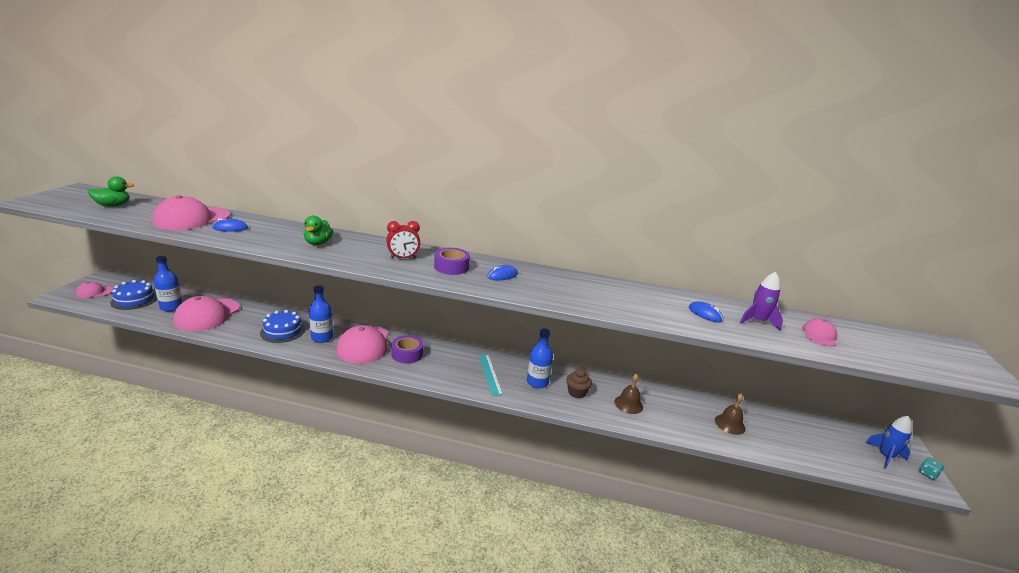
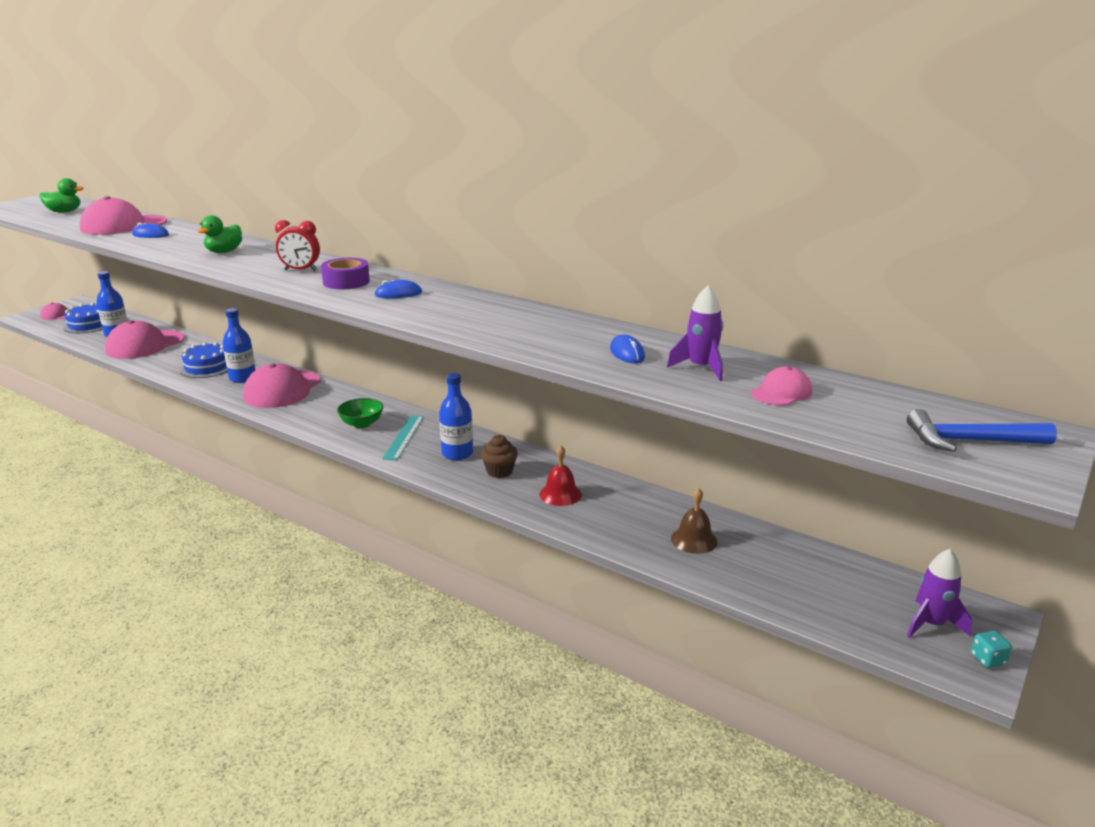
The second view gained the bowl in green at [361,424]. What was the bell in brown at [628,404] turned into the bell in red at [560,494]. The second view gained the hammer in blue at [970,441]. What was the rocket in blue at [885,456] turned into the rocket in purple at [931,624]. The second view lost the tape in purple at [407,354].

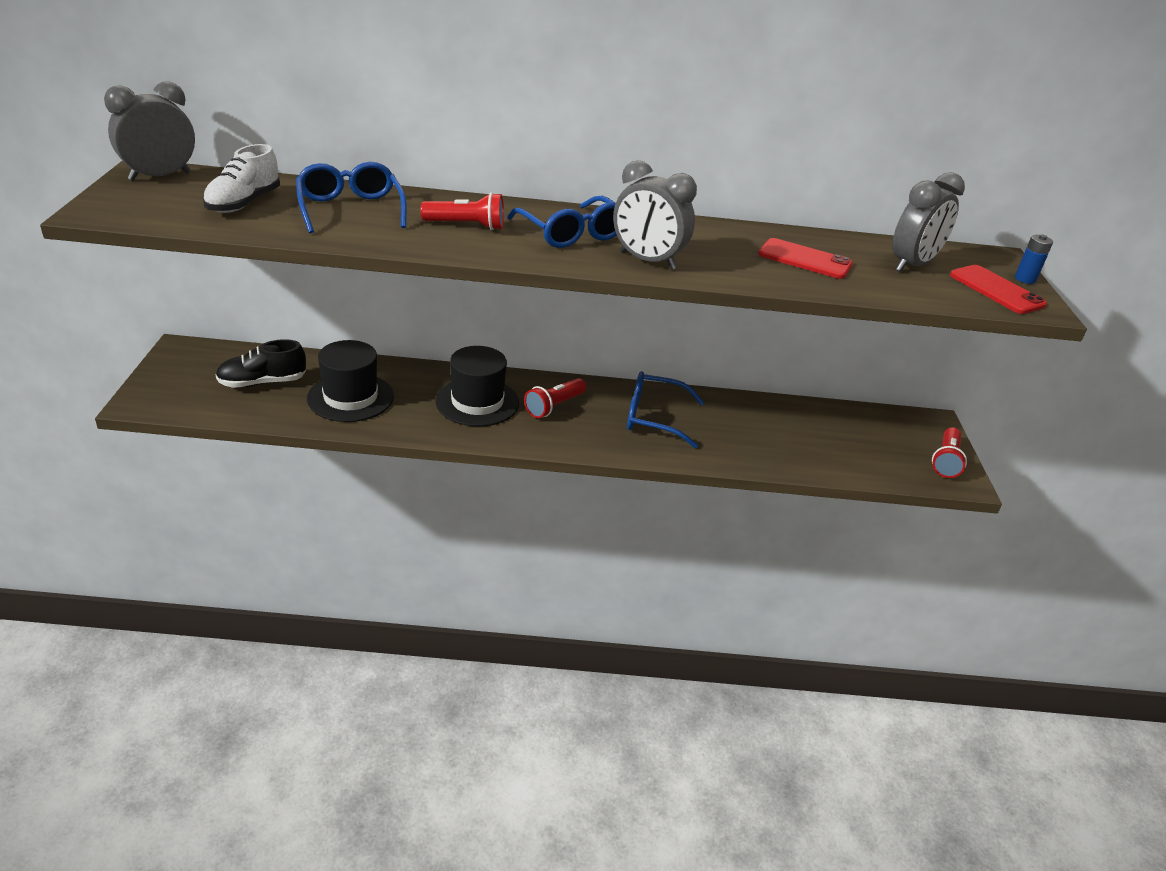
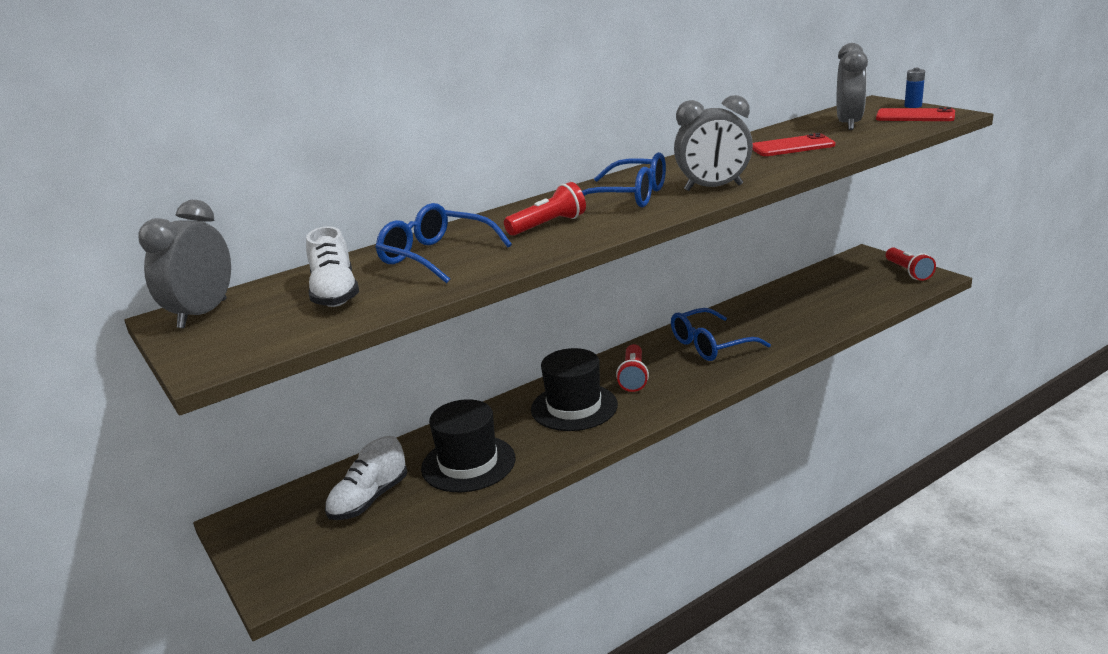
What was the shoe in black at [262,382] turned into the shoe in white at [369,499].

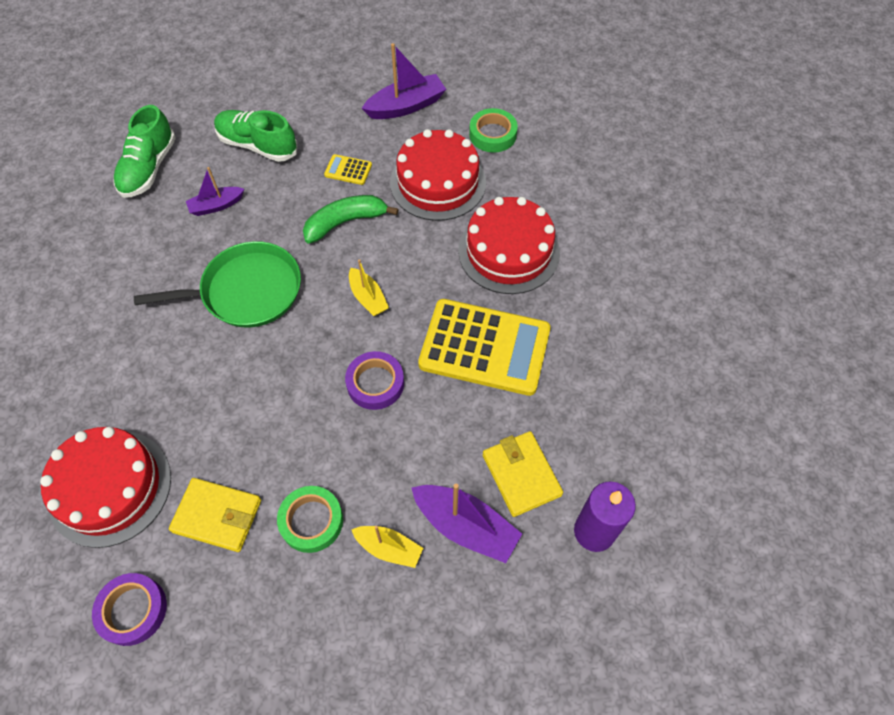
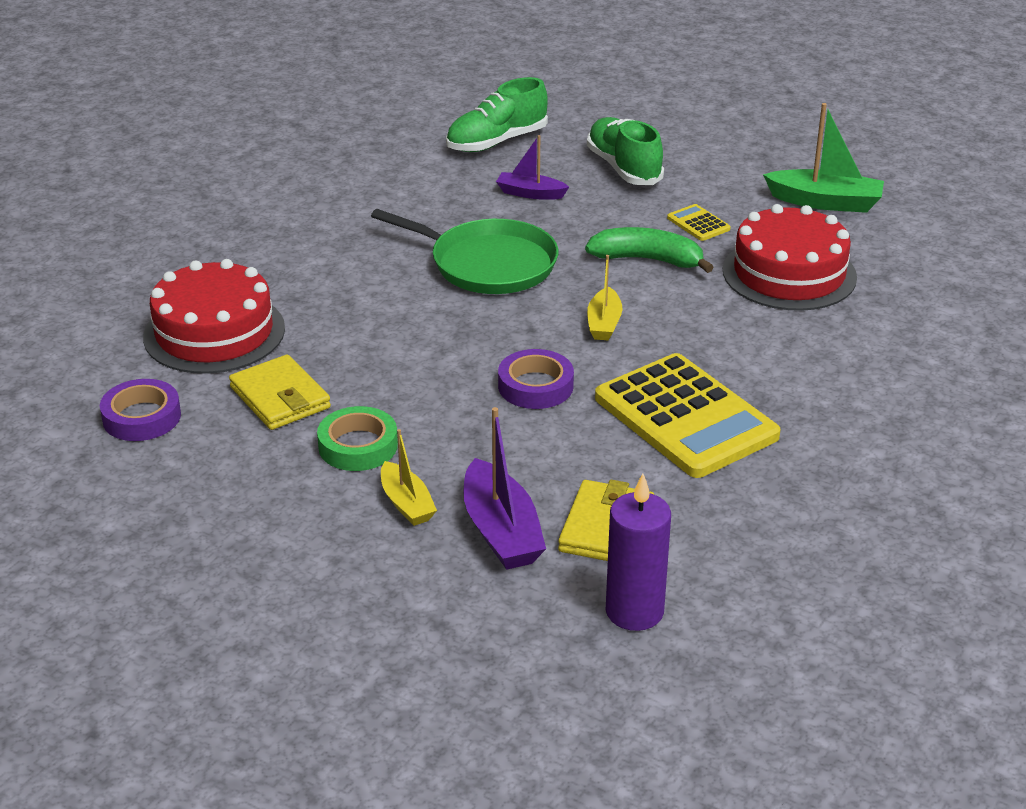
What was the boat in purple at [406,106] turned into the boat in green at [825,202]. The second view lost the cake in red at [508,251]. The second view lost the tape in green at [493,134].

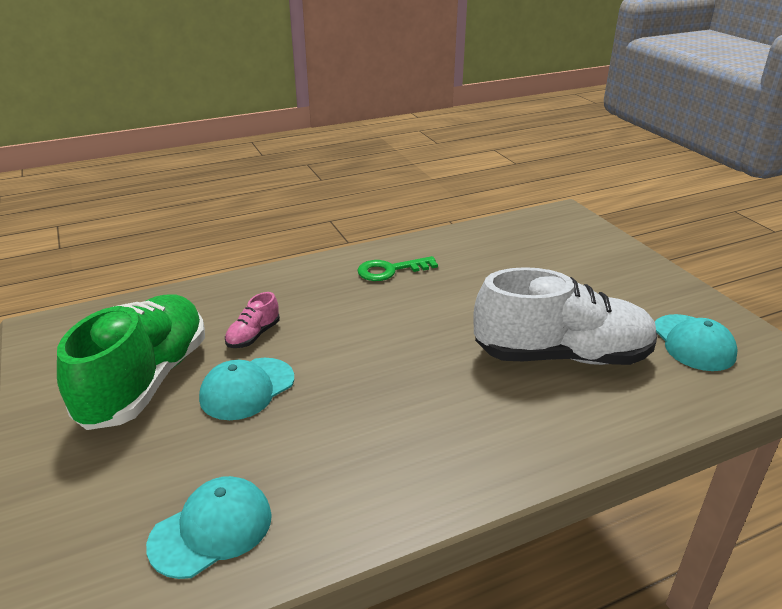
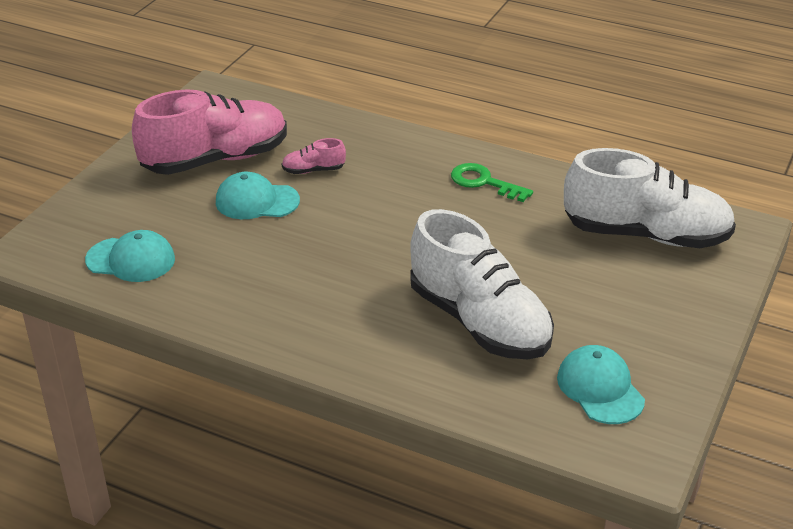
What was the shoe in green at [146,381] turned into the shoe in pink at [215,160]. The cap in turquoise at [693,343] ended up facing another way, 120 degrees clockwise from before. The second view gained the shoe in white at [646,235].

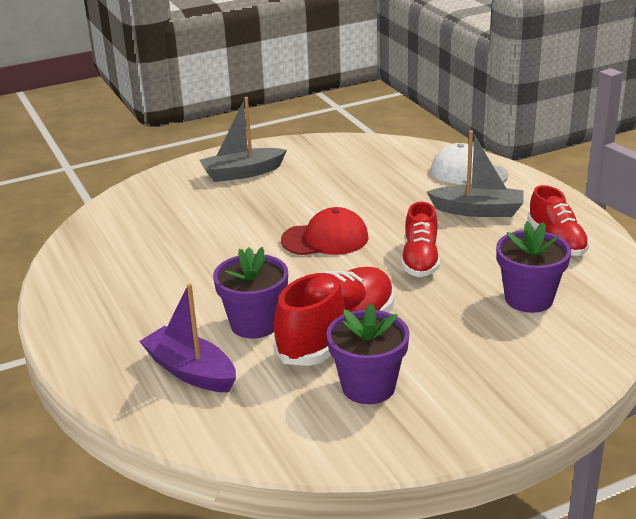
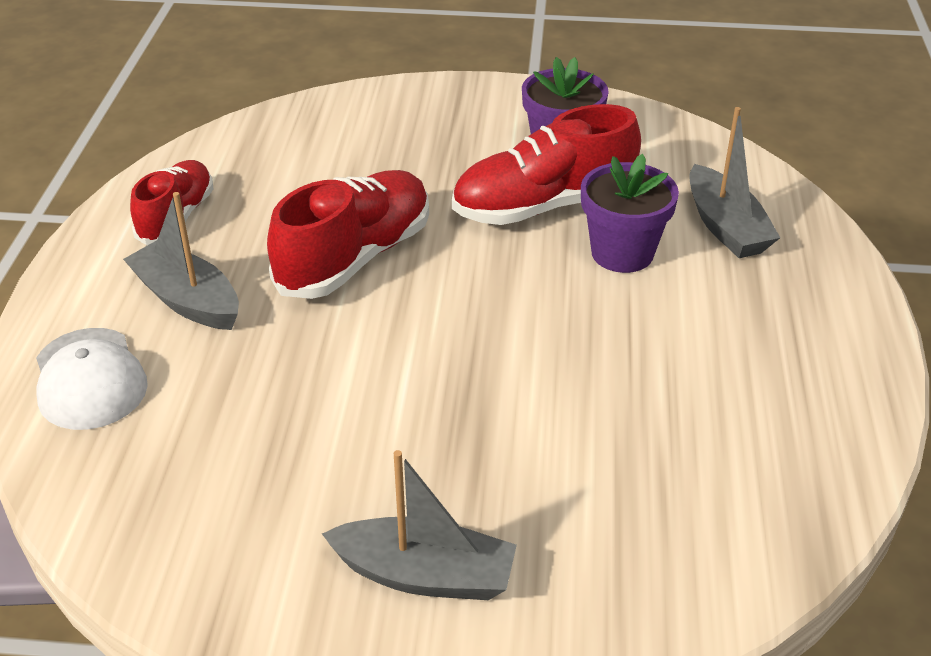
The size of the shoe in red at [420,260] changed by a factor of 1.56. What was the boat in purple at [191,371] turned into the boat in grey at [725,227]. The second view lost the cap in red at [325,239]. The second view lost the flower pot in purple at [529,299].

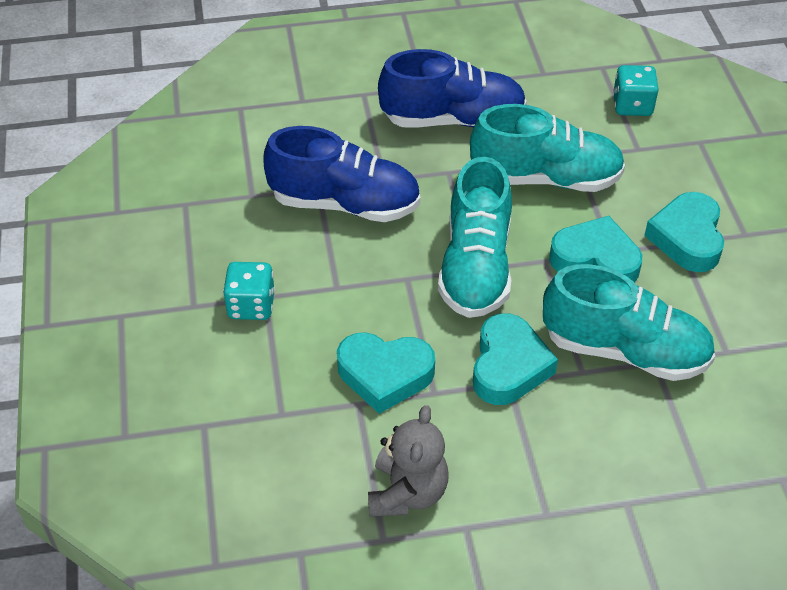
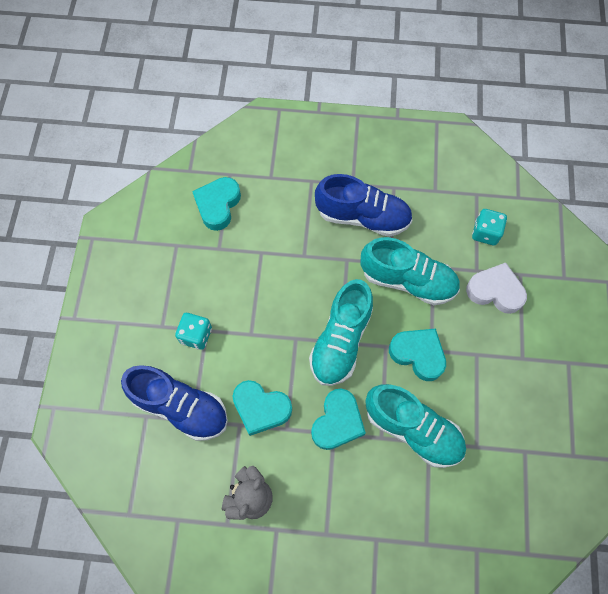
The shoe in blue ended up elsewhere, having gone from [345,204] to [181,406]. The heart in turquoise ended up elsewhere, having gone from [687,238] to [218,205]. The second view gained the heart in white at [495,291].

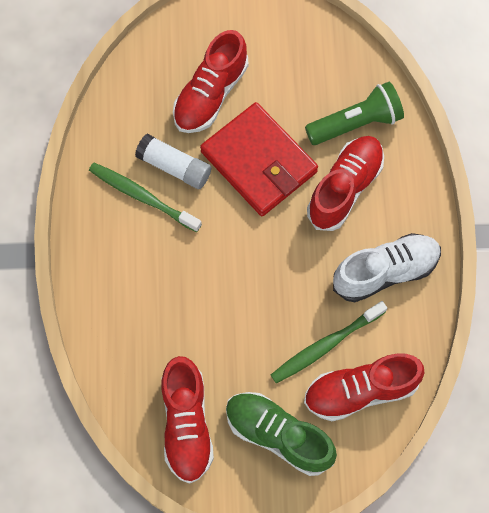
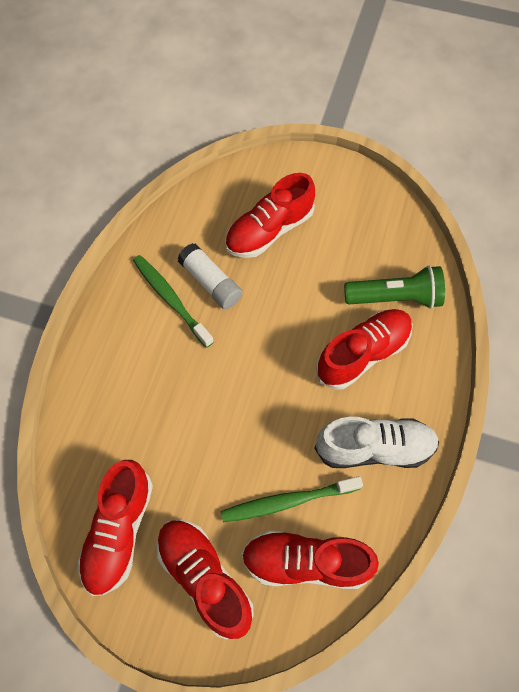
What was the shoe in green at [278,435] turned into the shoe in red at [204,577]. The second view lost the wallet in red at [259,162].

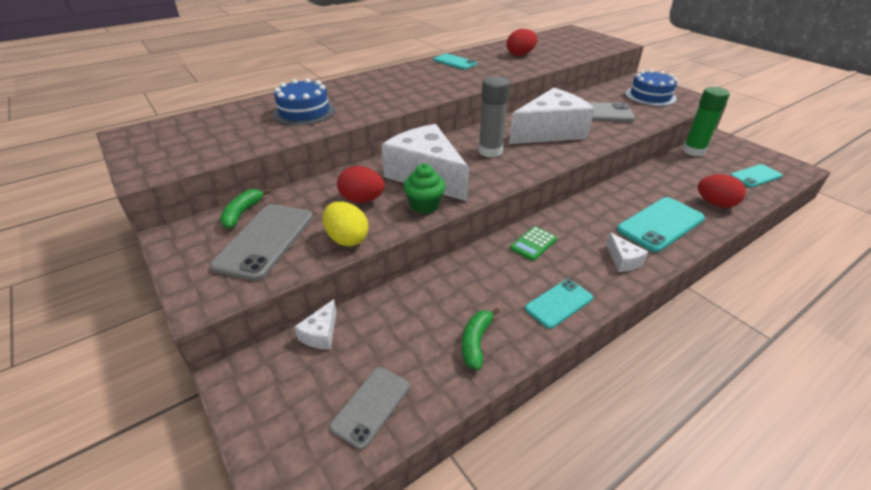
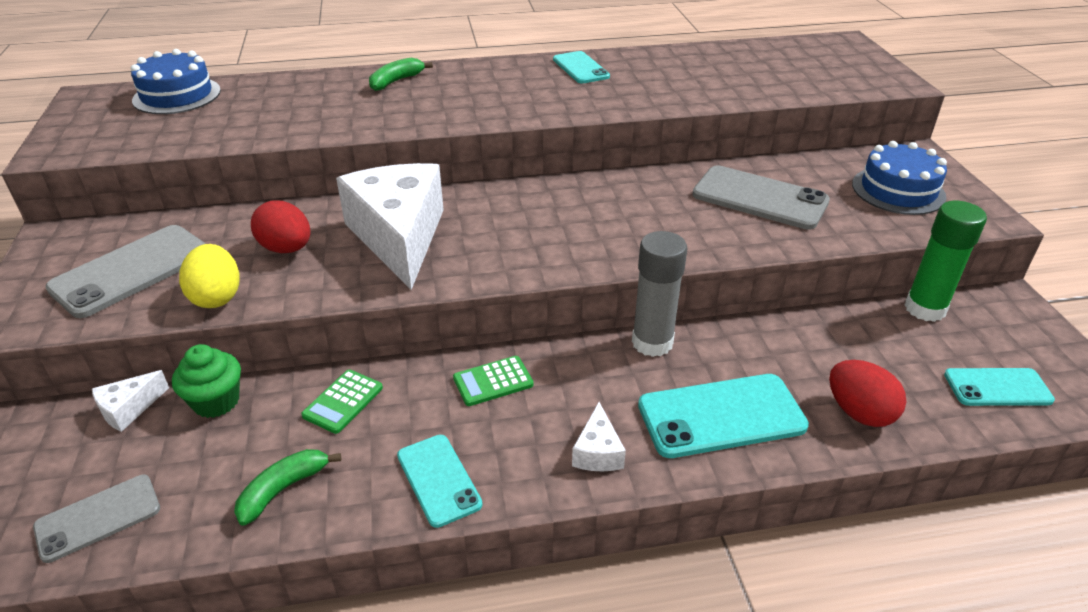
The cake in blue ended up elsewhere, having gone from [304,112] to [177,95]. The cupcake in green ended up elsewhere, having gone from [424,205] to [216,401]. The second view gained the calculator in green at [343,402]. The banana in green ended up elsewhere, having gone from [242,213] to [396,81]. The phone in turquoise at [559,303] ended up facing another way, 75 degrees clockwise from before. The glue stick in grey ended up elsewhere, having gone from [490,151] to [652,342]. The second view lost the egg in red at [520,54]. The second view lost the cheese in white at [550,132].

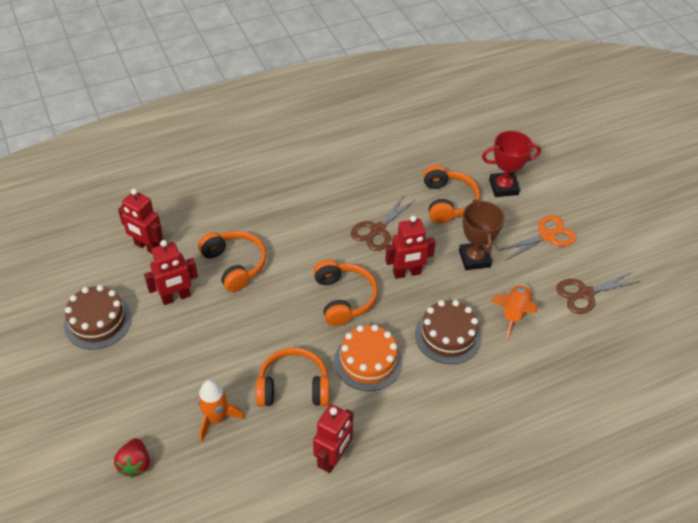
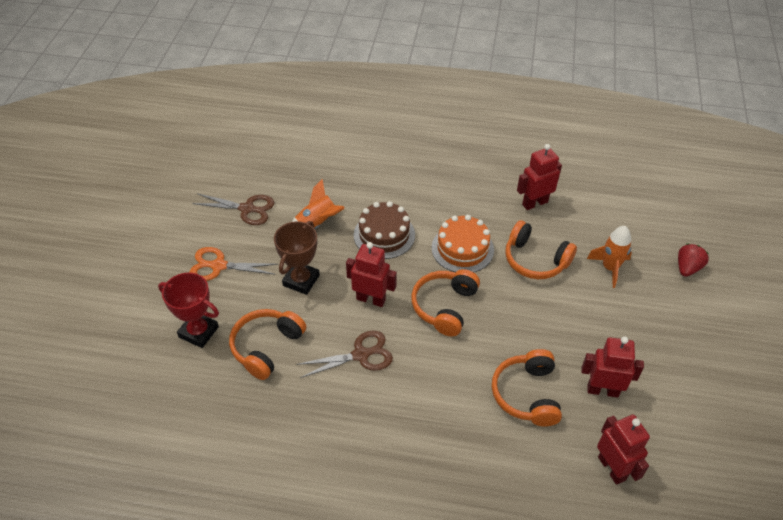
The second view lost the cake in brown at [98,321].

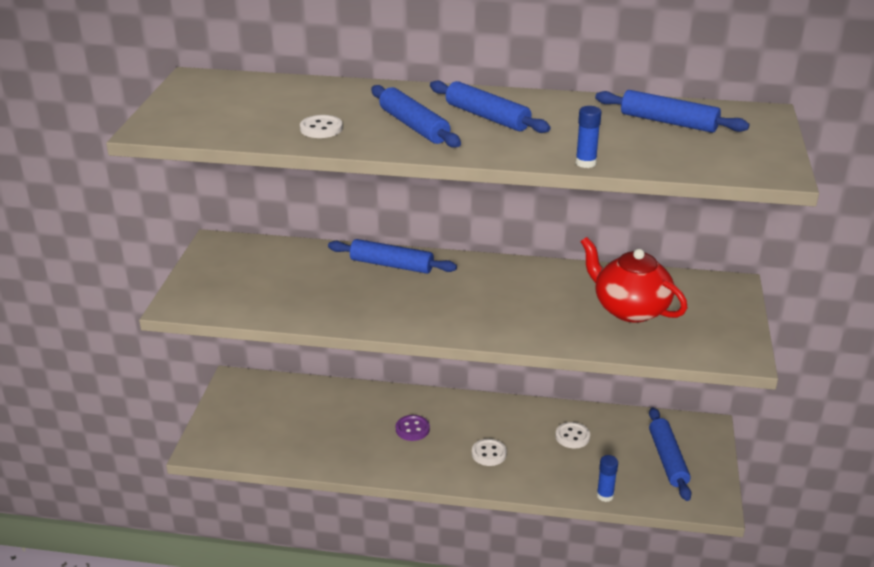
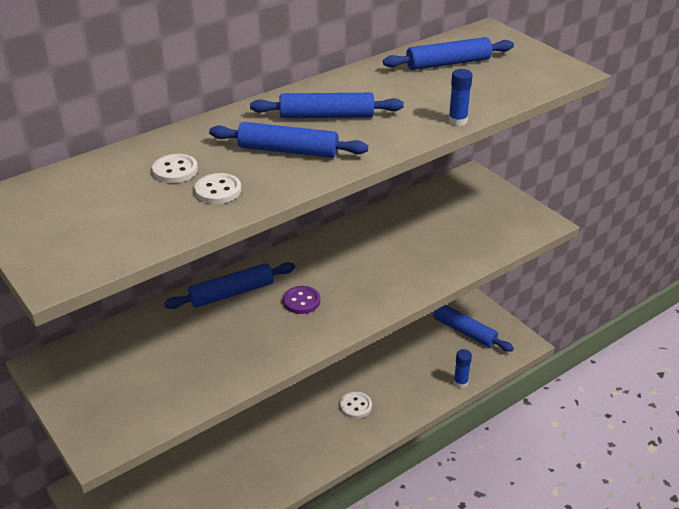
The button in white ended up elsewhere, having gone from [572,436] to [175,170]. The button in purple ended up elsewhere, having gone from [412,429] to [301,301]. The second view lost the teapot in red at [630,309].

